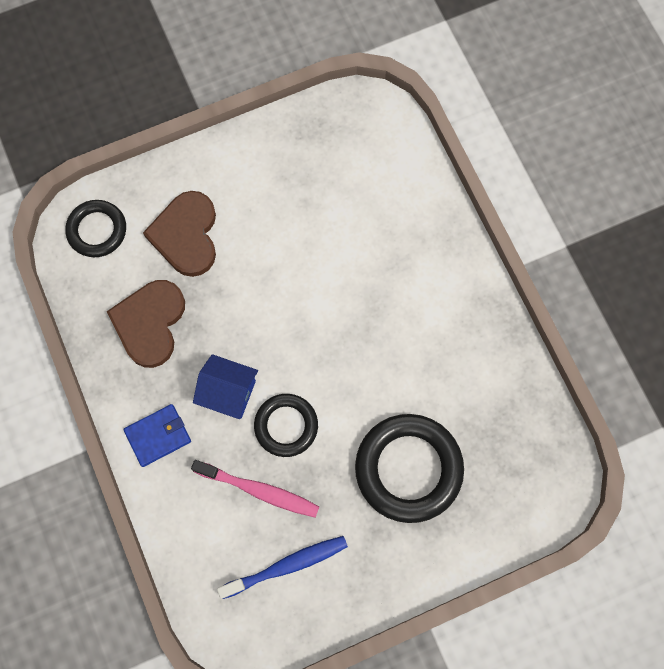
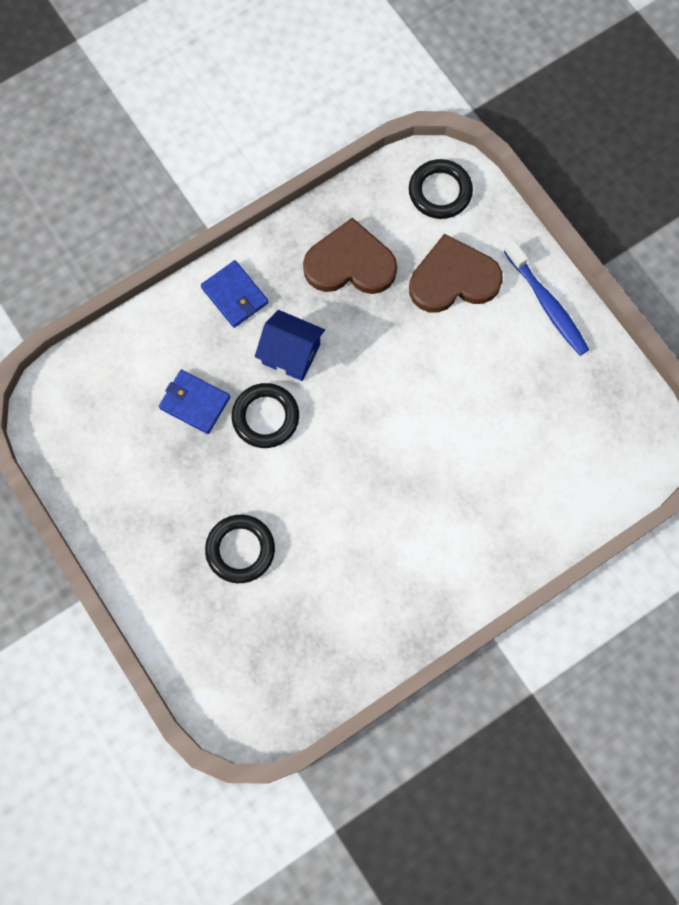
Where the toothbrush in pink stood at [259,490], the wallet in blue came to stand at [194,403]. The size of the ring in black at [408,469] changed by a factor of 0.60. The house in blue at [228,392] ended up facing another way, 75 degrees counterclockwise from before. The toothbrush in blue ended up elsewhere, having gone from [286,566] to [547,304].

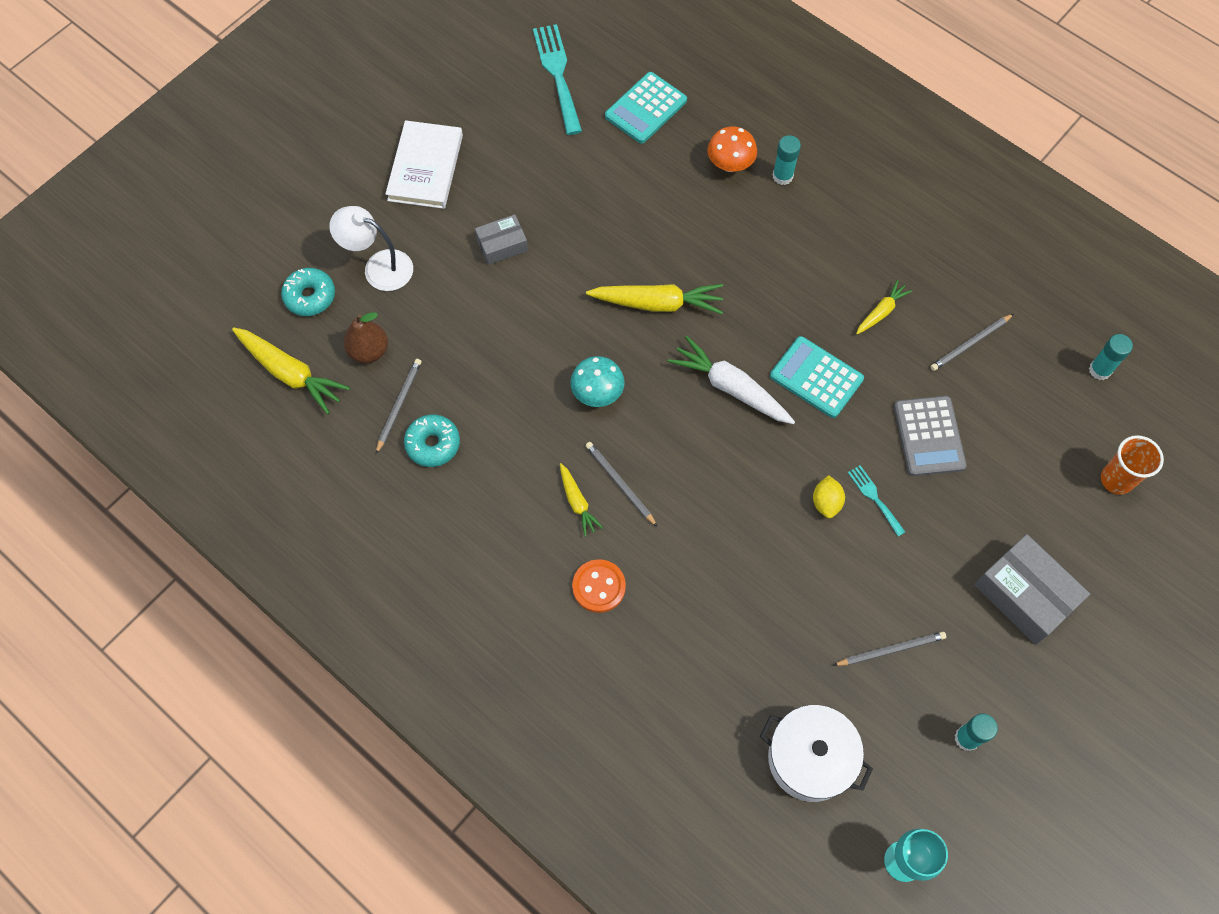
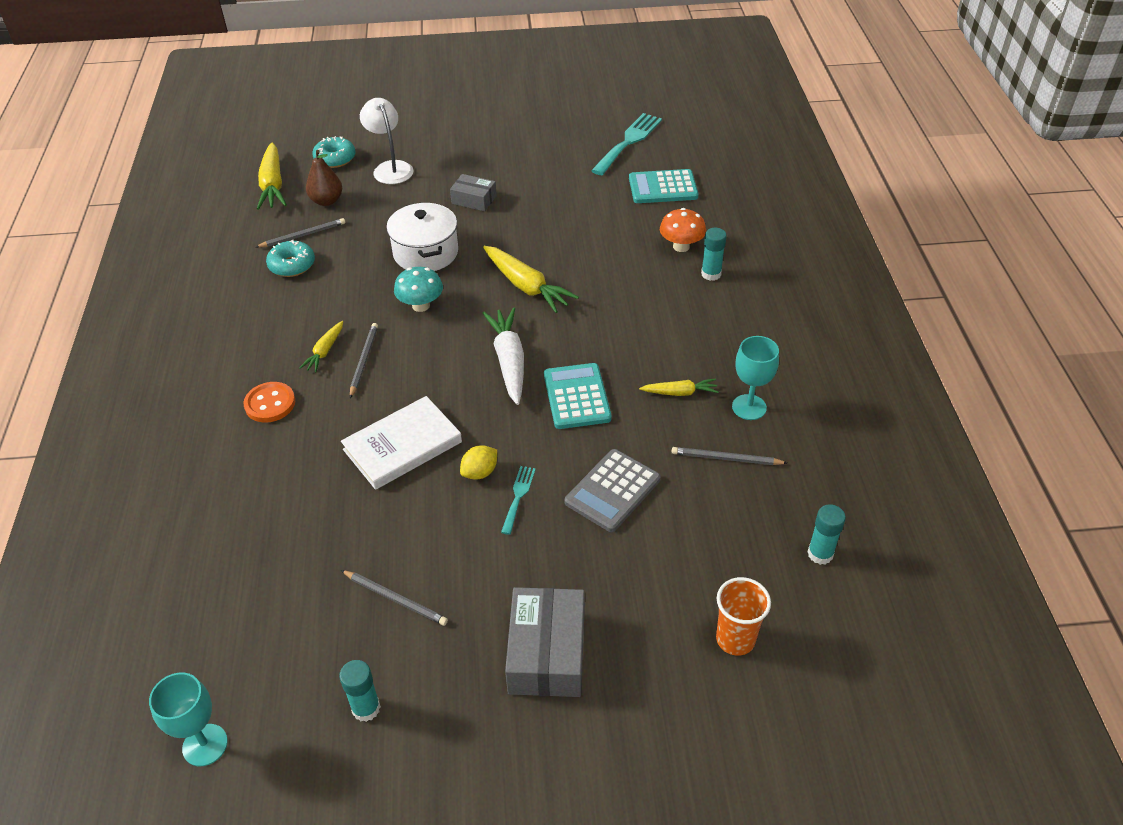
The book in white ended up elsewhere, having gone from [425,168] to [402,446]. The pot in white ended up elsewhere, having gone from [810,758] to [425,253]. The second view gained the goblet in turquoise at [749,407].

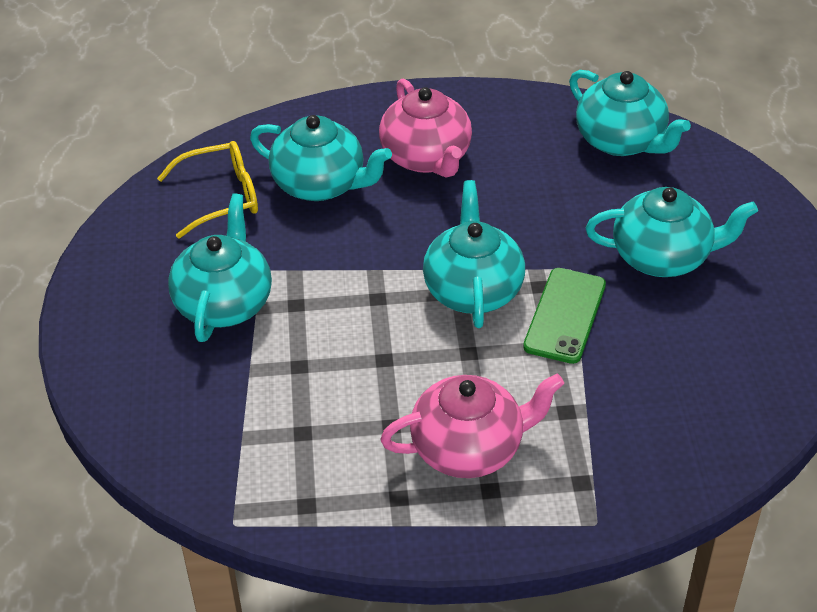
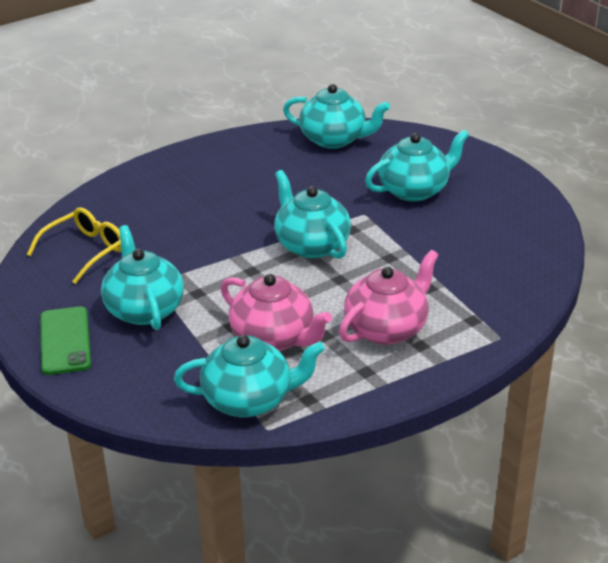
The phone in green ended up elsewhere, having gone from [565,315] to [65,341]. The teapot in turquoise ended up elsewhere, having gone from [320,184] to [249,400]. The teapot in pink ended up elsewhere, having gone from [427,157] to [274,338].

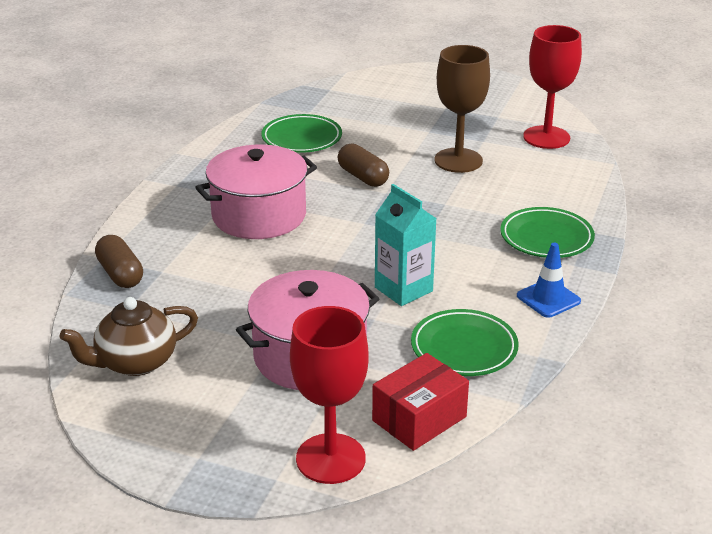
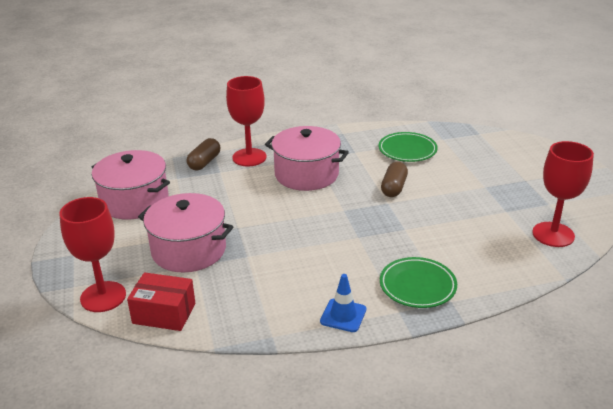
Where the teapot in brown stood at [135,362], the pot in pink came to stand at [134,201]. The second view gained the goblet in red at [249,157]. The second view lost the carton in turquoise at [403,289]. The second view lost the plate in green at [464,348]. The second view lost the goblet in brown at [458,160].

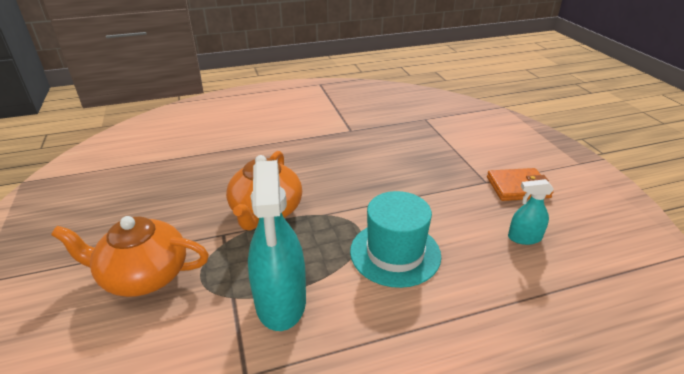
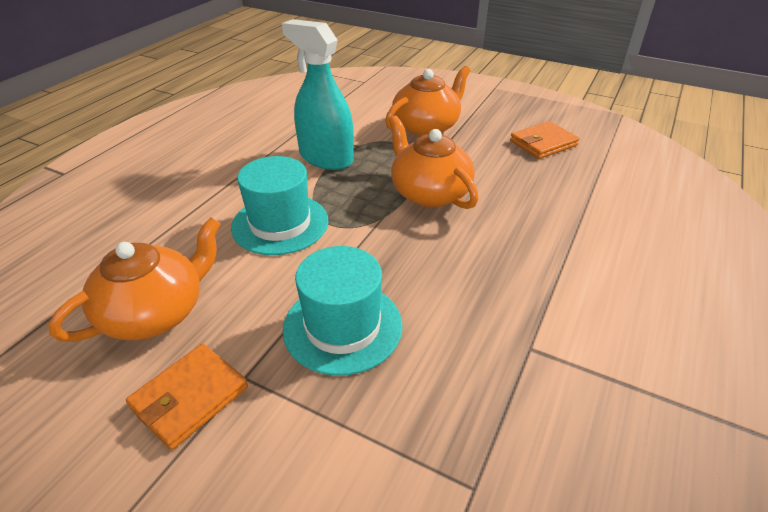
Where the spray bottle in turquoise stood at [524,238], the teapot in orange came to stand at [155,312]. The second view gained the hat in turquoise at [342,326]. The second view gained the wallet in orange at [543,143].

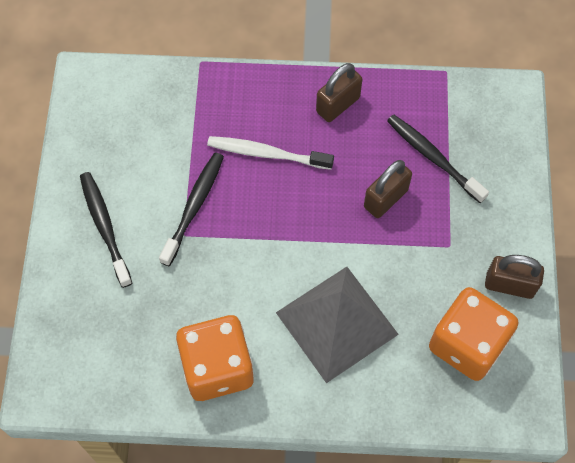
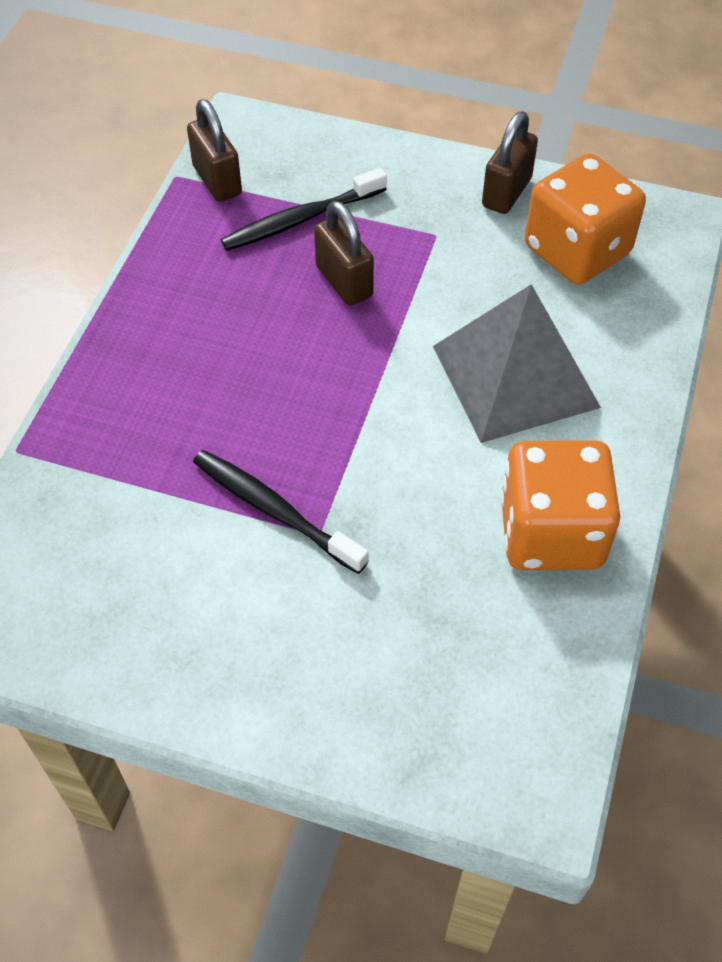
The padlock in brown ended up elsewhere, having gone from [338,105] to [217,180]. The second view lost the toothbrush in black at [105,227]. The second view lost the toothbrush in white at [266,154].

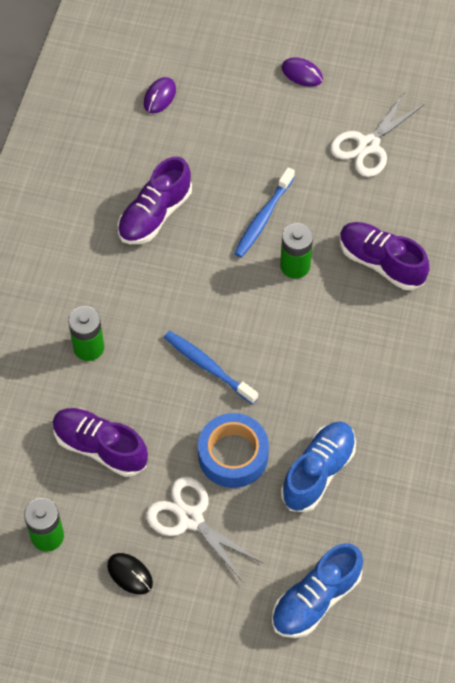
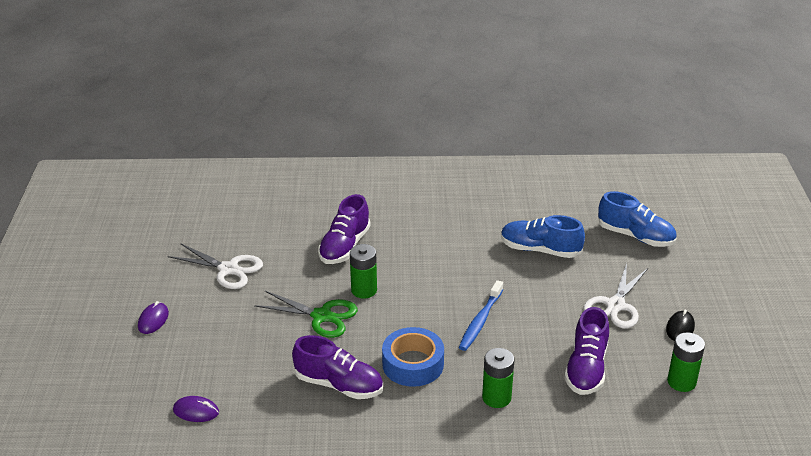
Where the toothbrush in blue stood at [263,218], the scissors in green came to stand at [321,316]. The tape in blue ended up elsewhere, having gone from [233,455] to [413,364].

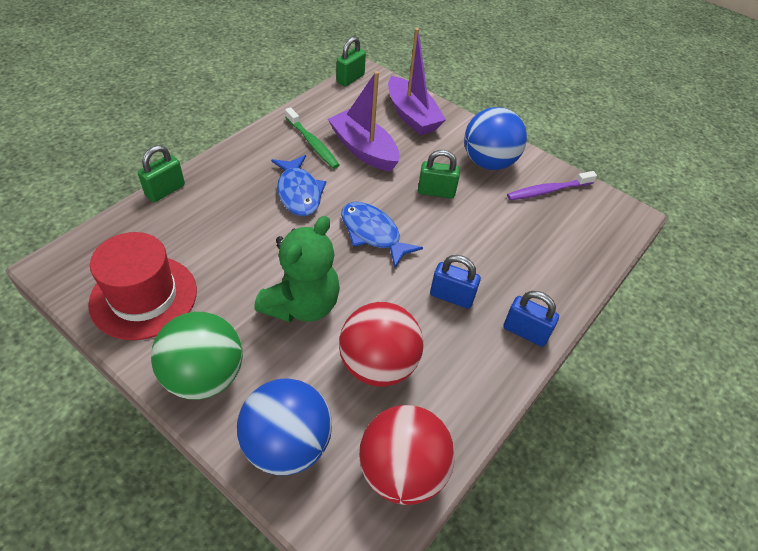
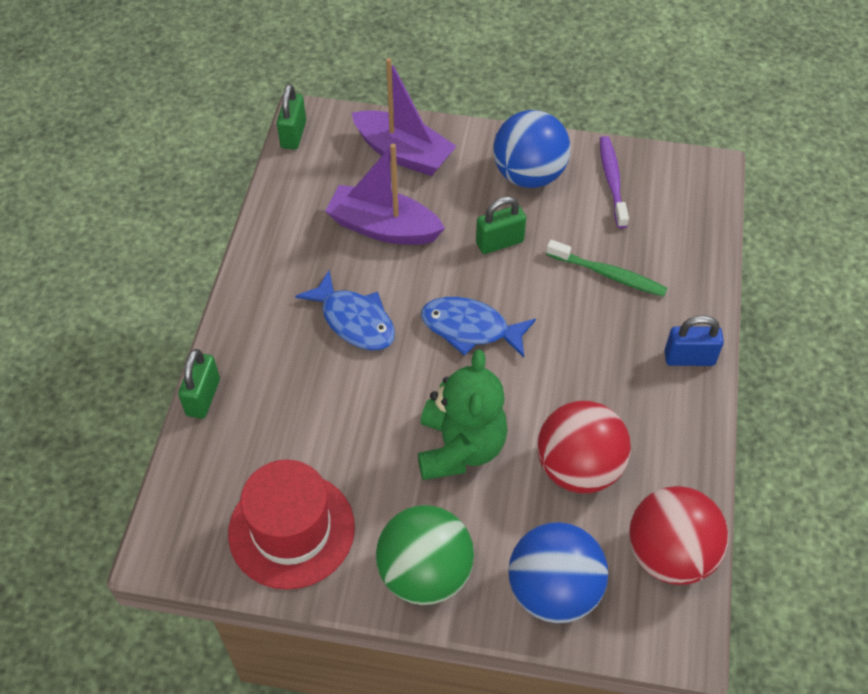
The toothbrush in green ended up elsewhere, having gone from [312,143] to [608,274]. The toothbrush in purple at [548,191] ended up facing another way, 135 degrees clockwise from before. The second view lost the padlock in blue at [451,296].

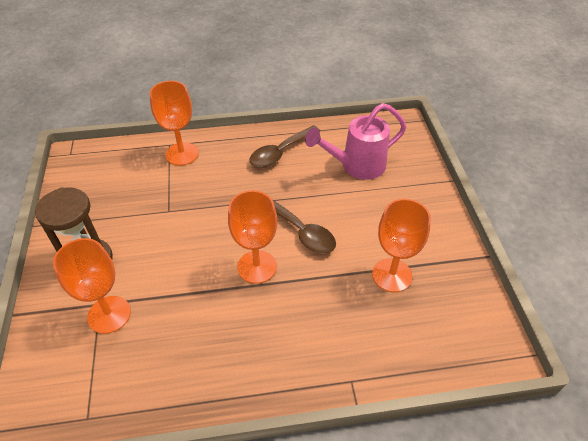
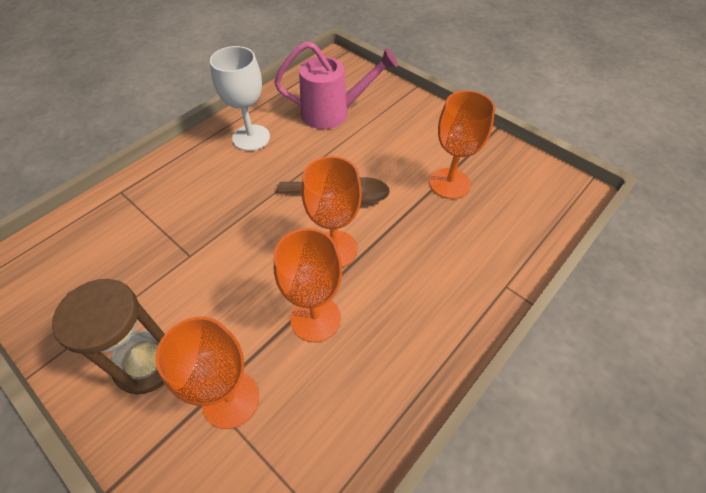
Where the spoon in brown stood at [280,152], the goblet in white came to stand at [251,138]. The watering can in pink at [357,166] ended up facing another way, 120 degrees counterclockwise from before. The goblet in orange ended up elsewhere, having gone from [182,154] to [315,318].

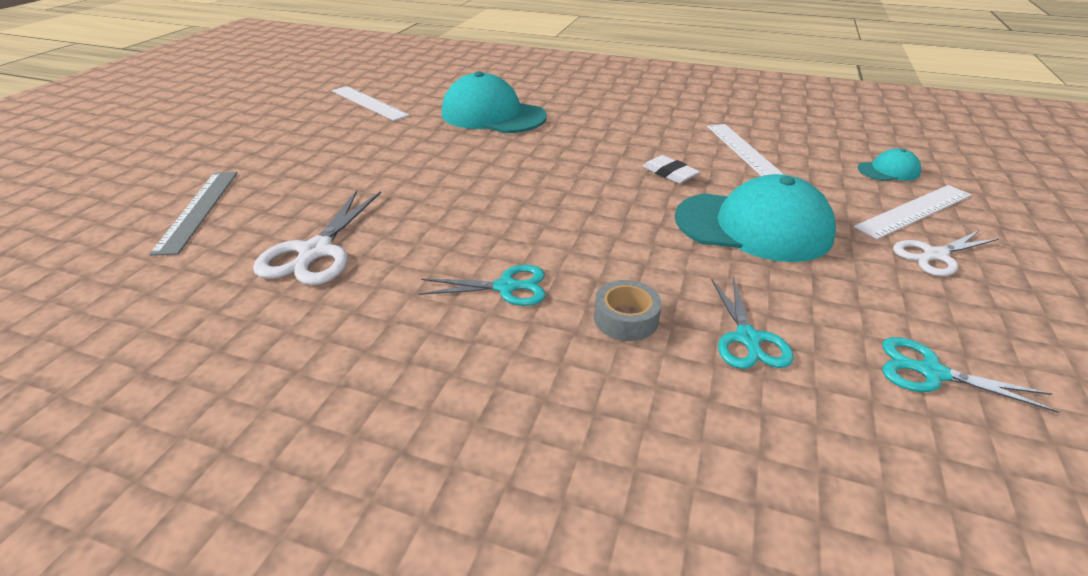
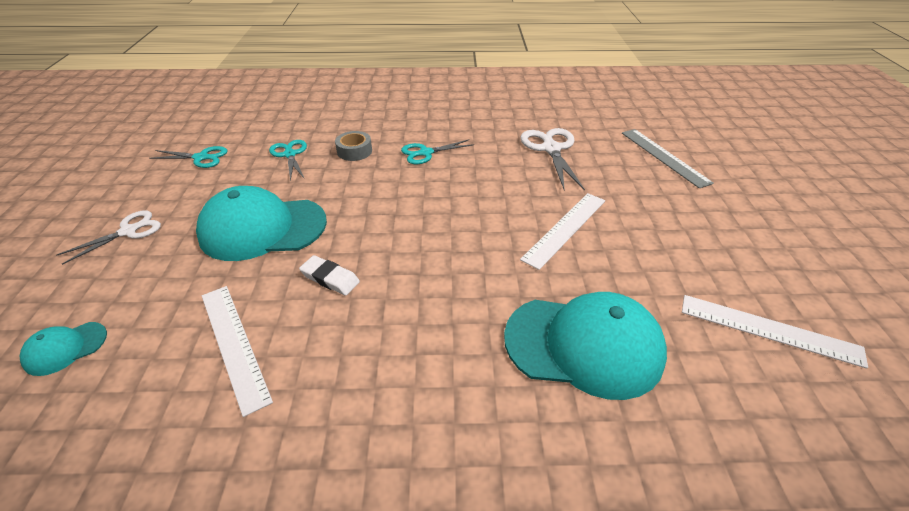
The ruler in white ended up elsewhere, having gone from [914,211] to [565,229].

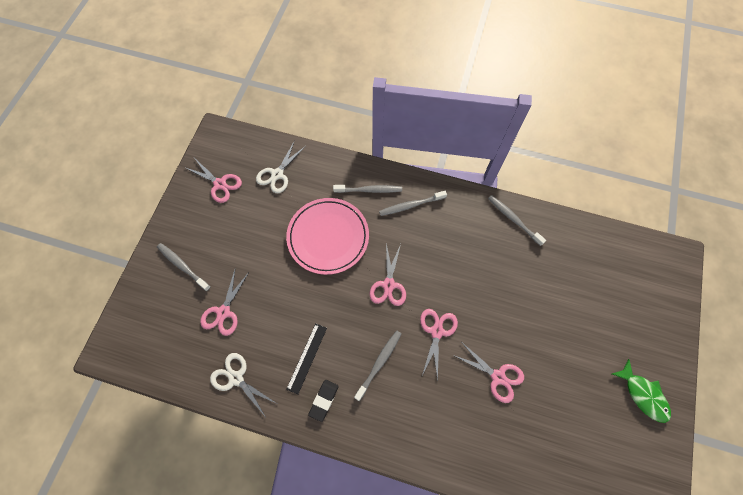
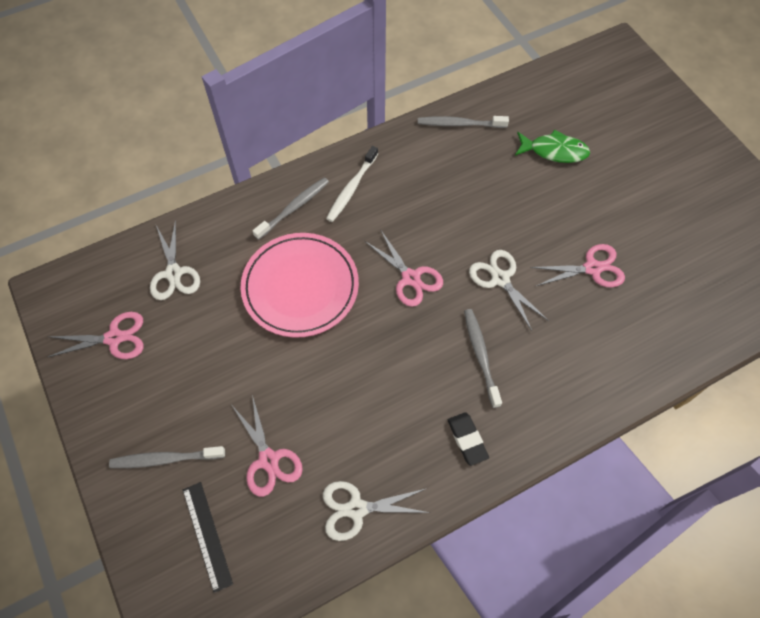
The ruler in black ended up elsewhere, having gone from [307,358] to [207,535]. What was the toothbrush in grey at [411,205] turned into the toothbrush in white at [351,188]. What was the scissors in pink at [436,332] turned into the scissors in white at [500,279]. The fish in green ended up elsewhere, having gone from [643,395] to [554,151].

